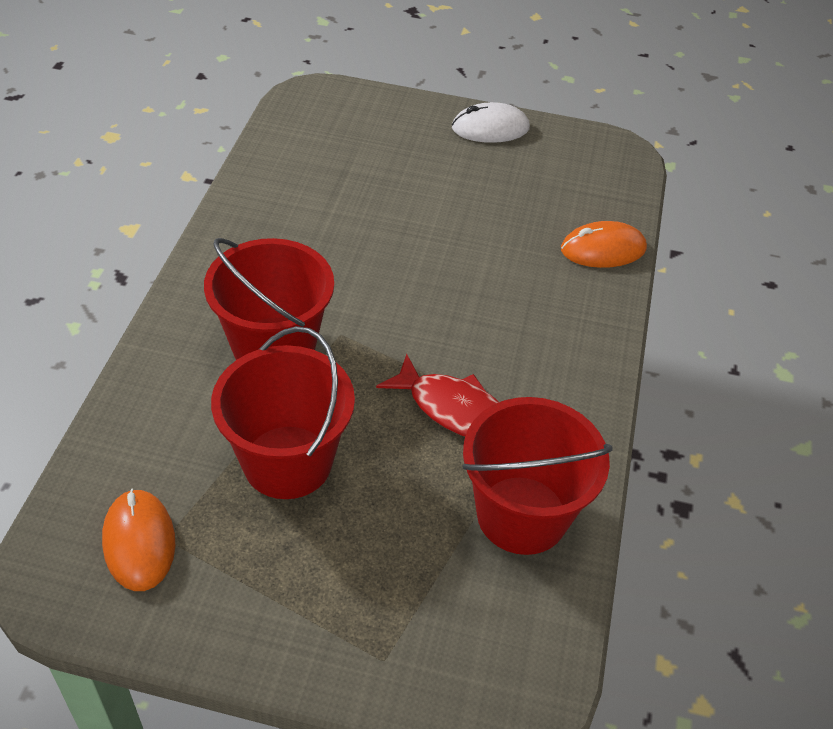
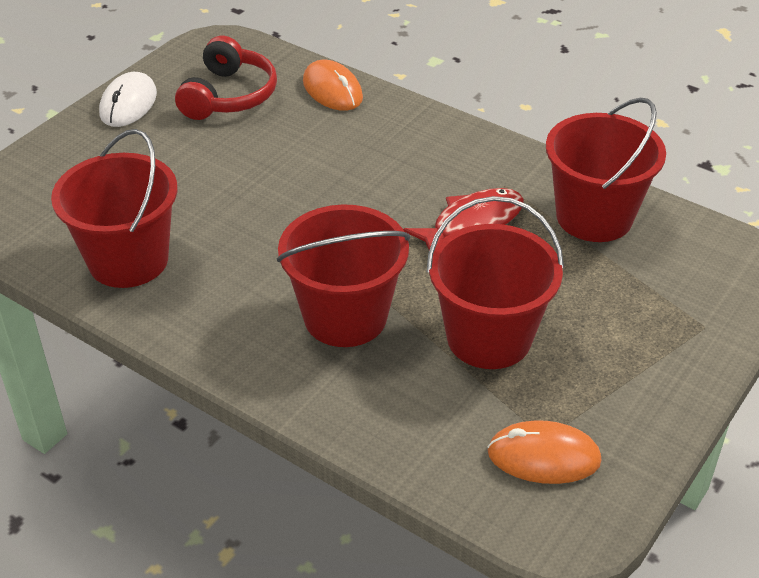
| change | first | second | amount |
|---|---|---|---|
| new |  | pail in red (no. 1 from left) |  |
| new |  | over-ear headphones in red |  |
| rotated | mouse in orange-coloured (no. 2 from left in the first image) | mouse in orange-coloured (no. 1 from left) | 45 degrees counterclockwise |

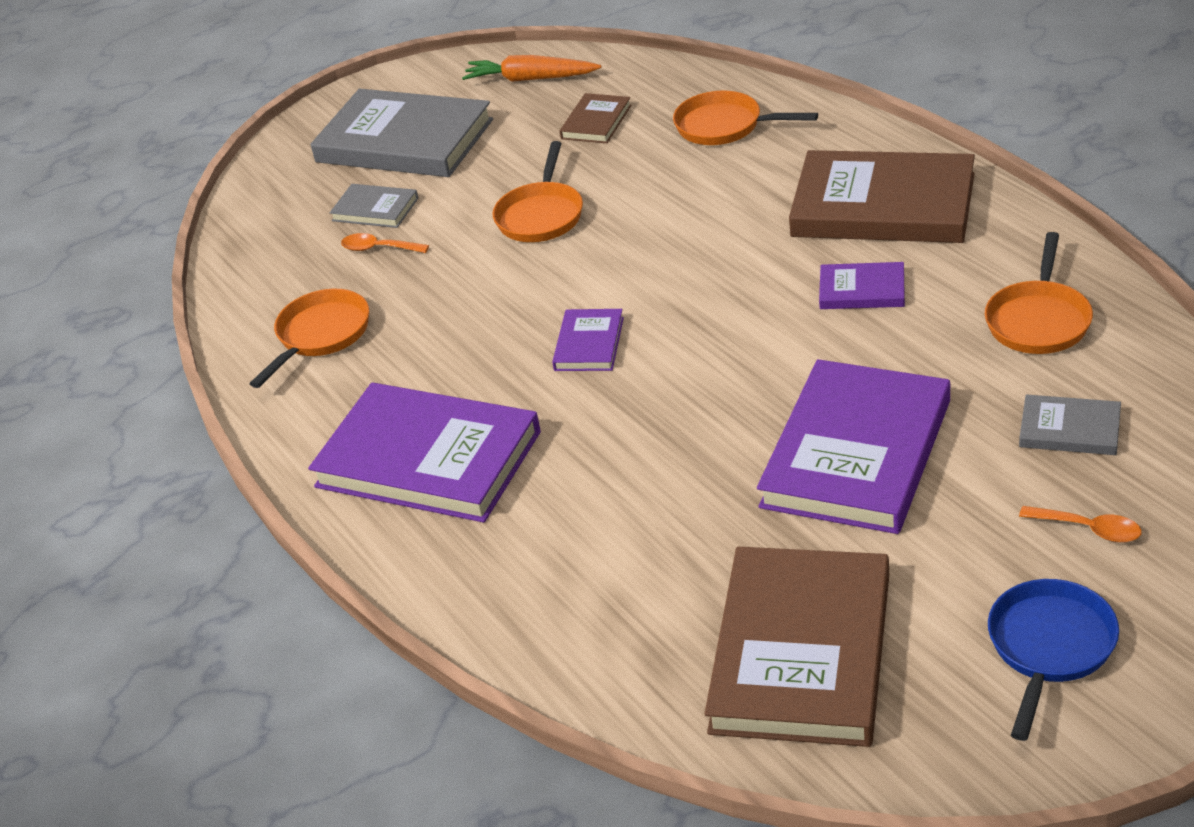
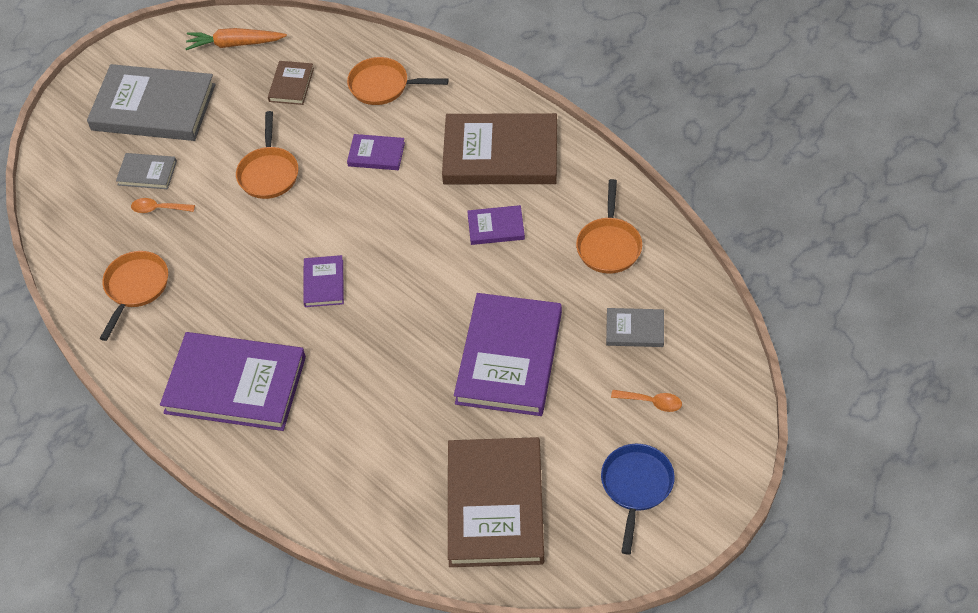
| change | first | second | amount |
|---|---|---|---|
| new |  | book in purple (no. 3 from left) |  |

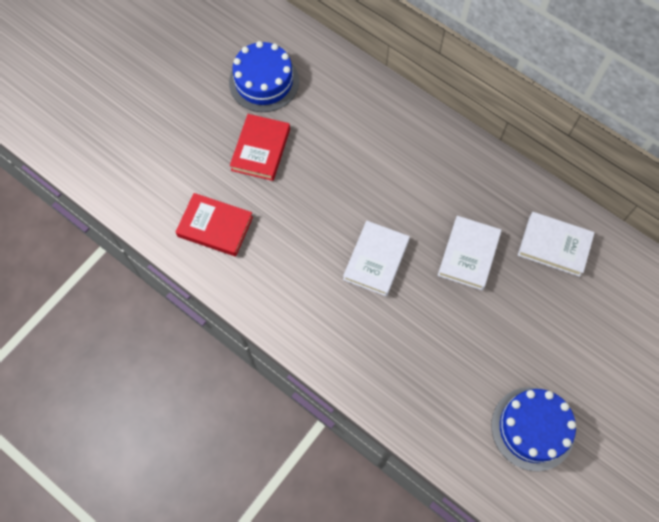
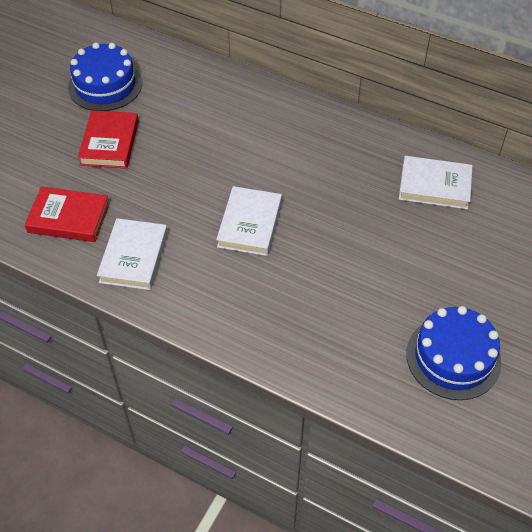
| change | first | second | amount |
|---|---|---|---|
| shifted | book in pure white (no. 2 from left in the first image) | book in pure white (no. 1 from left) |  |

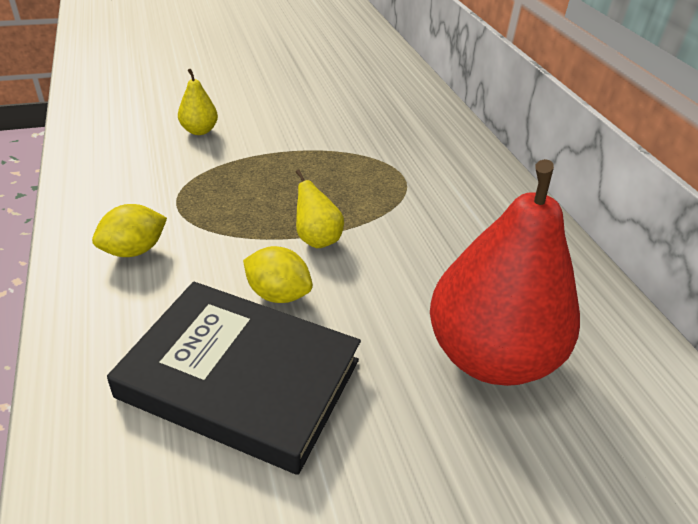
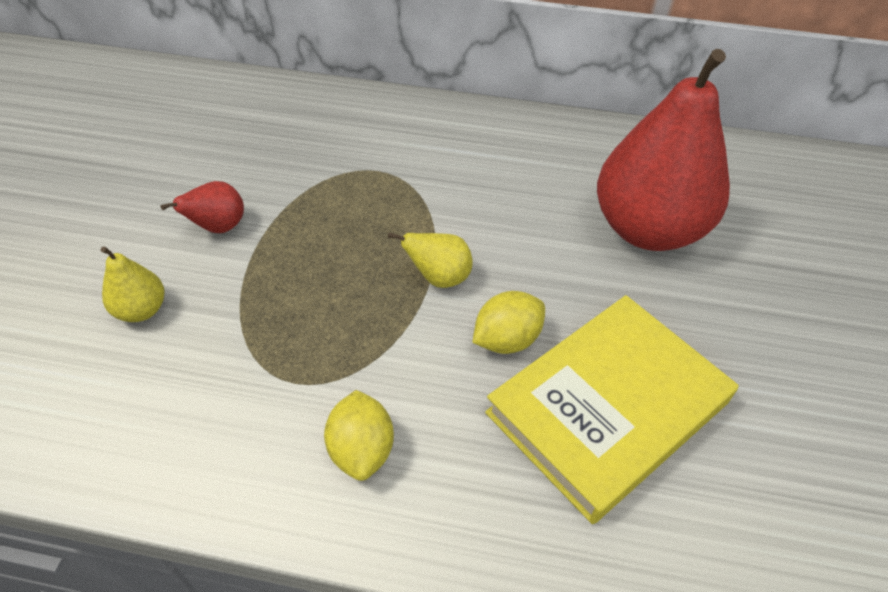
| change | first | second | amount |
|---|---|---|---|
| new |  | toy pear in red (no. 1 from left) |  |
| repainted | book in black | book in yellow |  |

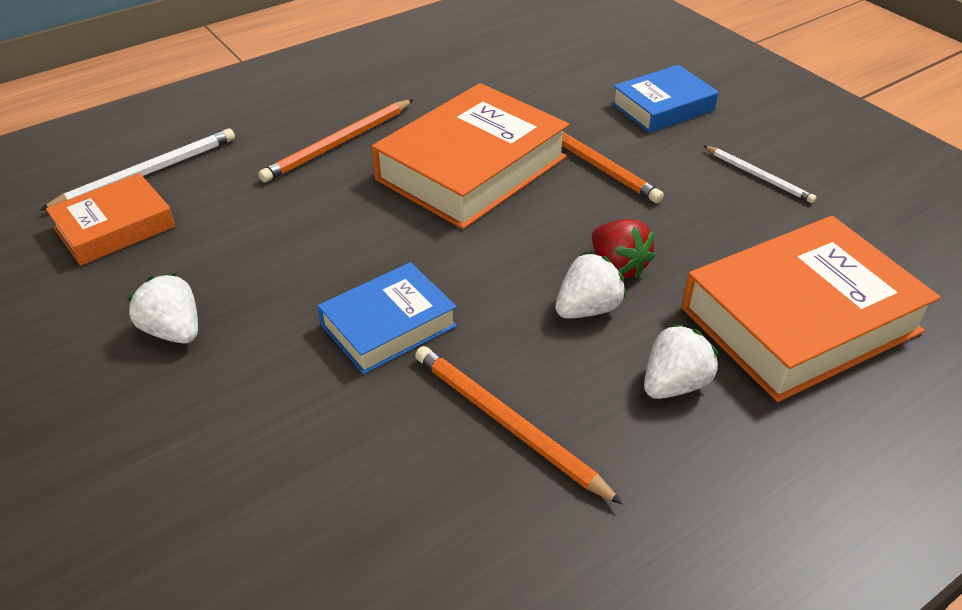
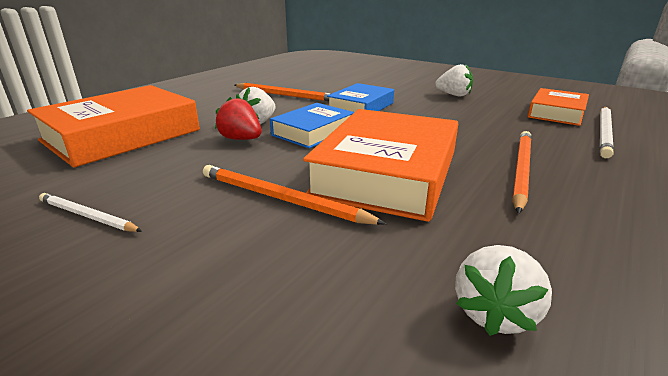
| change | first | second | amount |
|---|---|---|---|
| shifted | book in cobalt (no. 2 from left in the first image) | book in cobalt (no. 1 from left) |  |
| shifted | toy strawberry in pure white (no. 3 from left) |  |  |

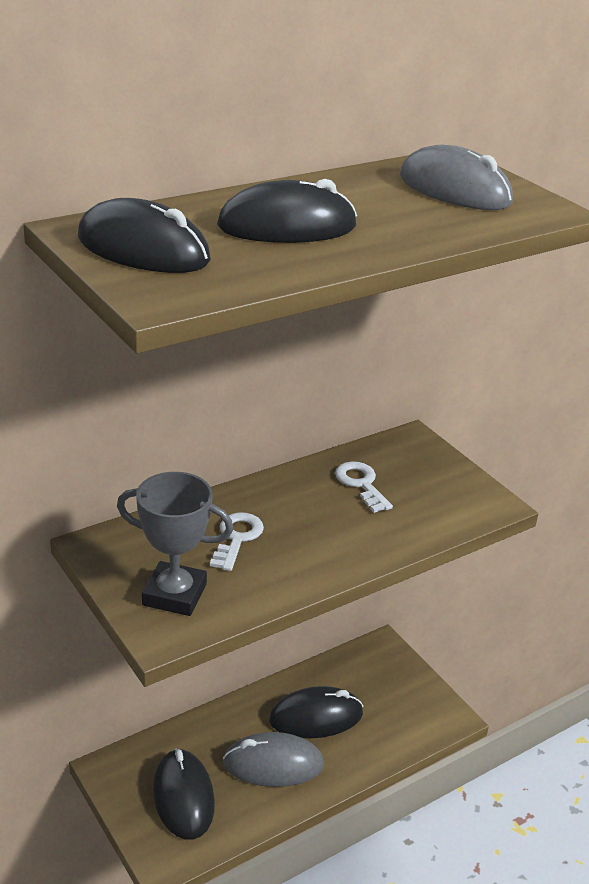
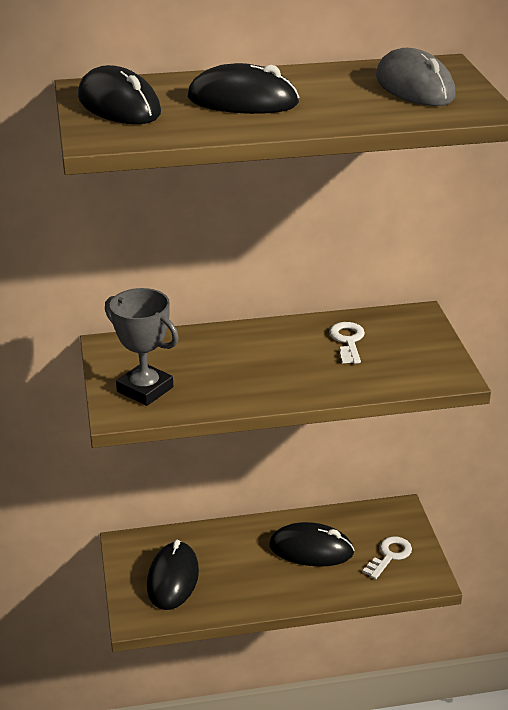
| change | first | second | amount |
|---|---|---|---|
| gone | mouse in grey (no. 1 from left) |  |  |
| shifted | latchkey in pure white (no. 1 from left in the first image) | latchkey in pure white (no. 2 from left) |  |

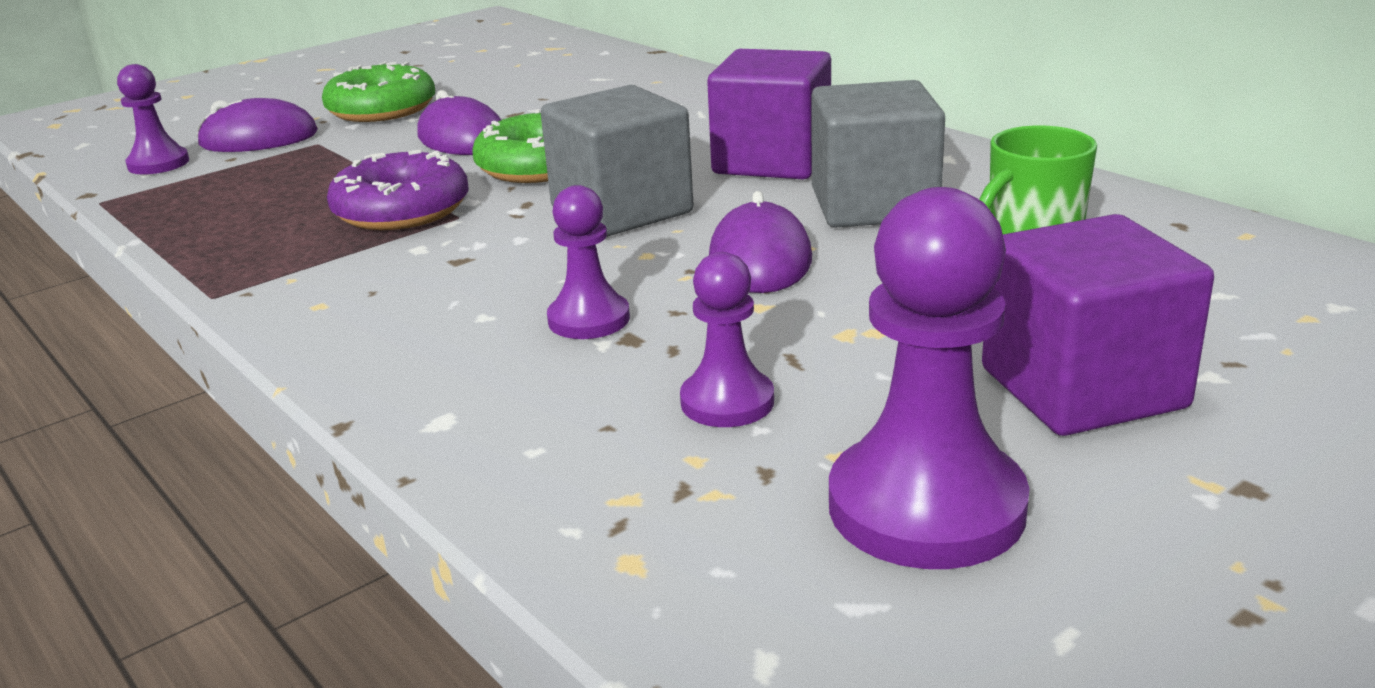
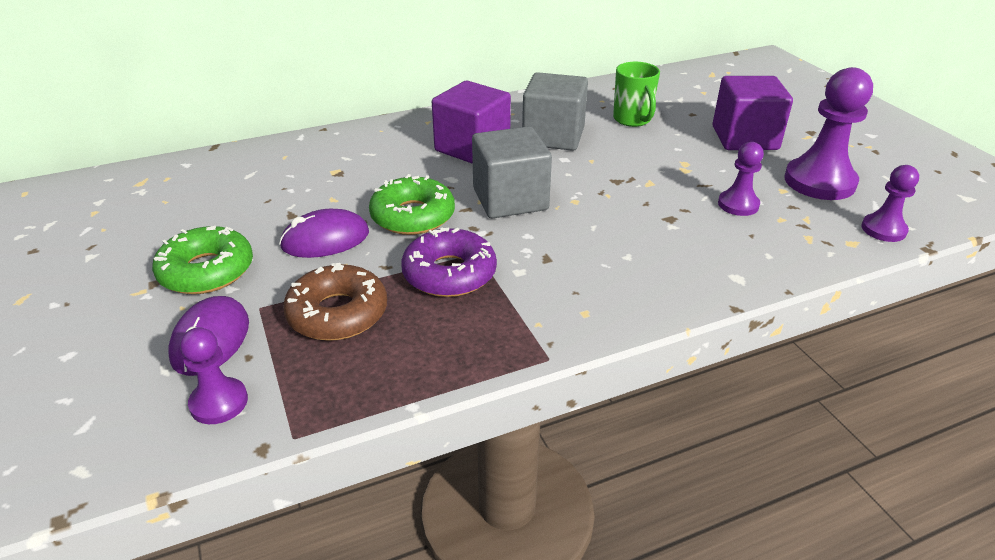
| change | first | second | amount |
|---|---|---|---|
| gone | mouse in purple (no. 3 from left) |  |  |
| new |  | doughnut in russet |  |
| shifted | pawn in purple (no. 2 from left in the first image) | pawn in purple (no. 4 from left) |  |

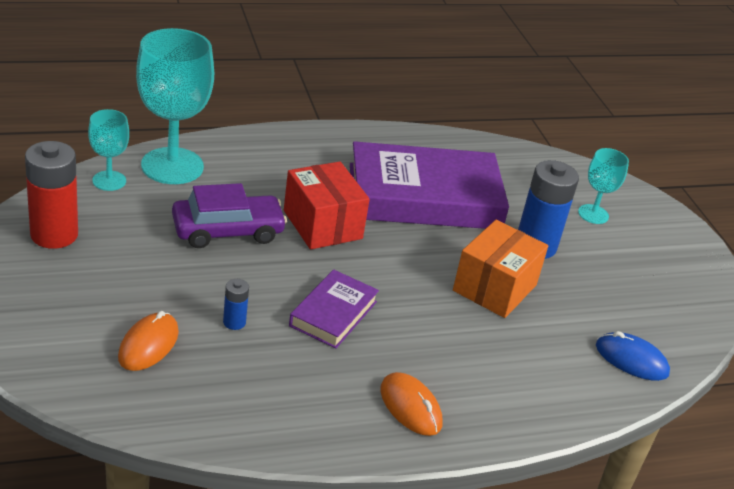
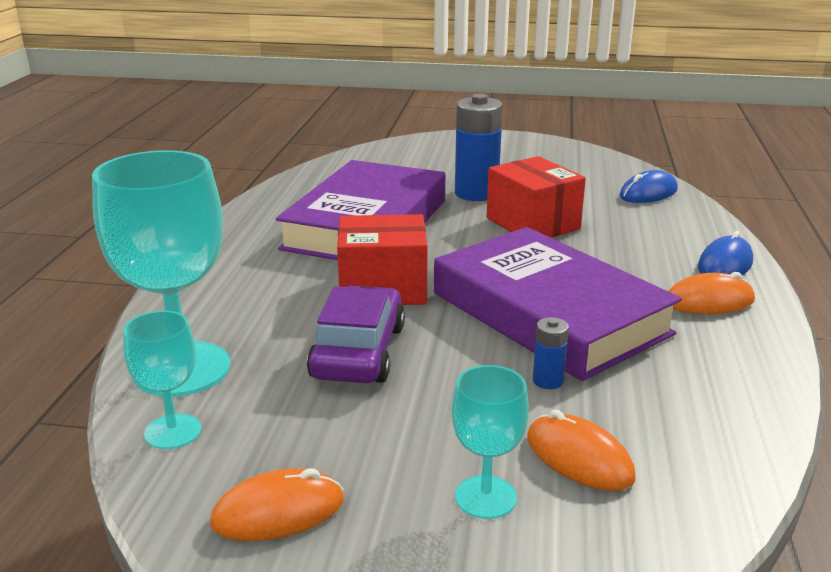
| change | first | second | amount |
|---|---|---|---|
| new |  | mouse in cobalt (no. 2 from left) |  |
| shifted | wine glass in aqua (no. 3 from left) |  |  |
| swapped | power cell in red | mouse in orange-coloured (no. 1 from left) |  |
| repainted | package in orange-coloured | package in red (no. 2 from left) |  |
| scaled | book in purple (no. 1 from left in the first image) | book in purple (no. 2 from left) | x2.02 |

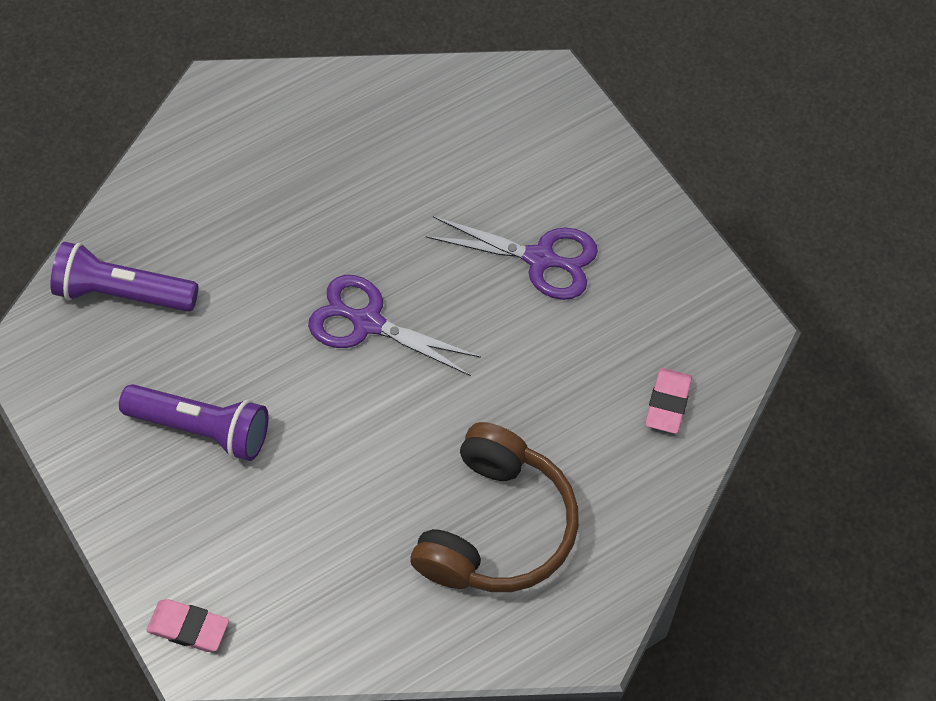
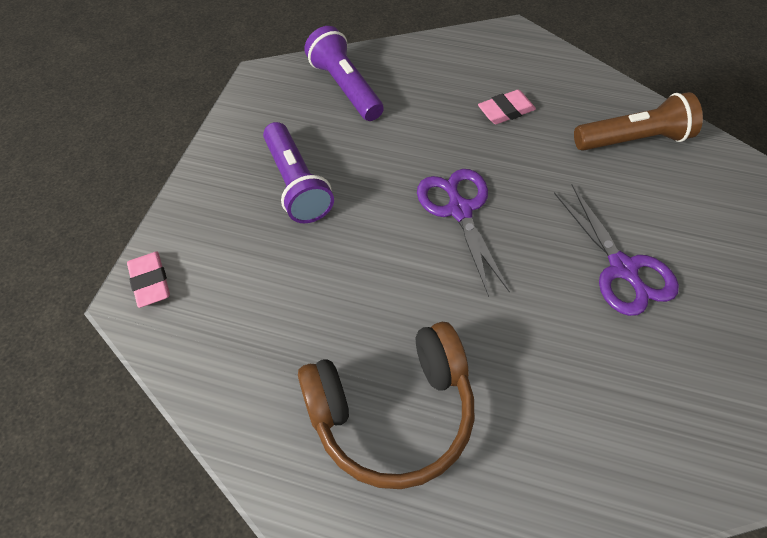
| change | first | second | amount |
|---|---|---|---|
| new |  | flashlight in russet |  |
| shifted | eraser in rosy (no. 2 from left) |  |  |

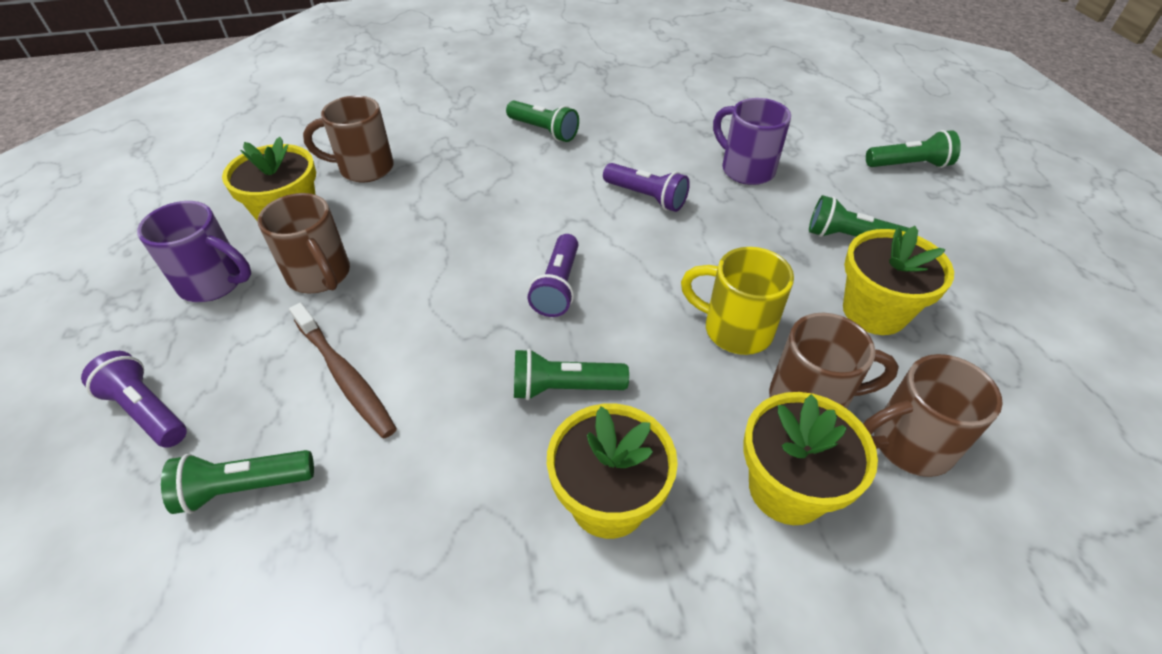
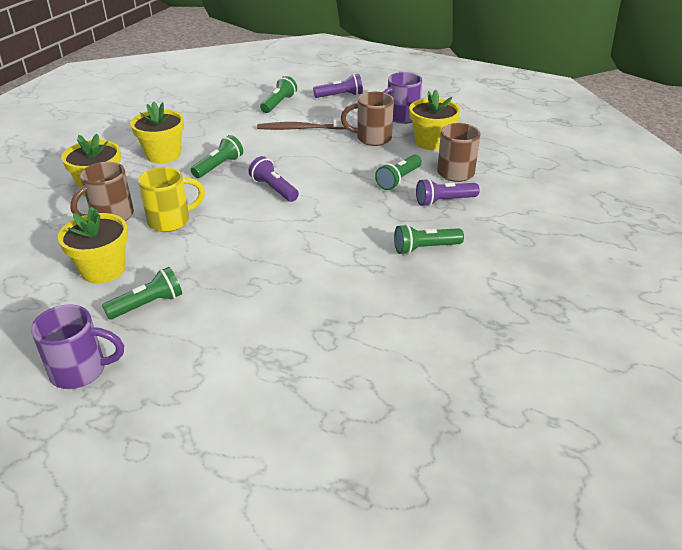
| change | first | second | amount |
|---|---|---|---|
| gone | coffee mug in russet (no. 4 from left) |  |  |
| shifted | flashlight in purple (no. 3 from left) |  |  |
| shifted | coffee mug in purple (no. 2 from left in the first image) | coffee mug in purple (no. 1 from left) |  |
| shifted | flashlight in leaf-green (no. 5 from left in the first image) | flashlight in leaf-green (no. 4 from left) |  |

